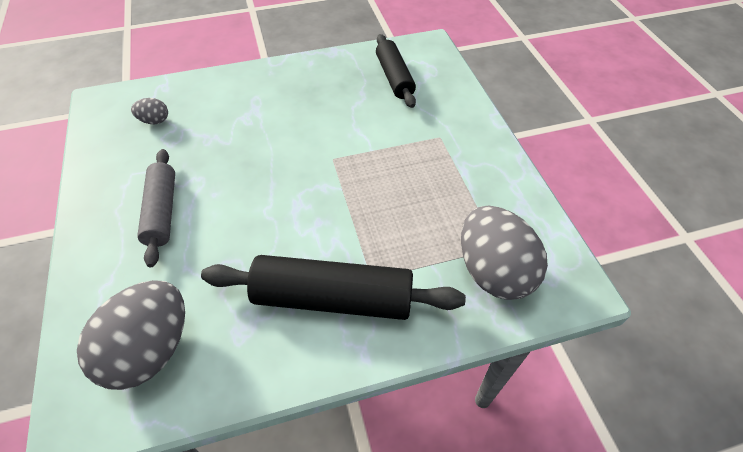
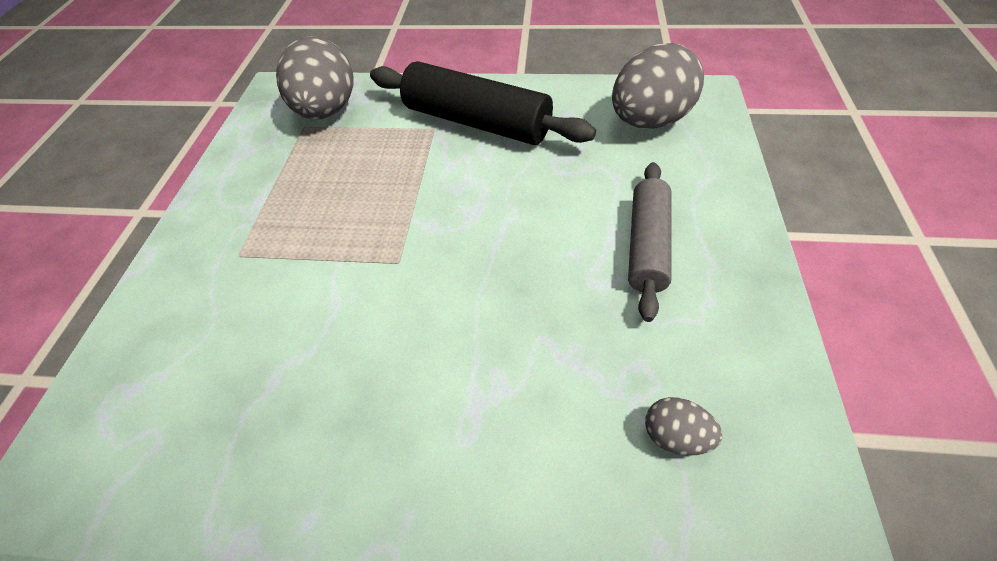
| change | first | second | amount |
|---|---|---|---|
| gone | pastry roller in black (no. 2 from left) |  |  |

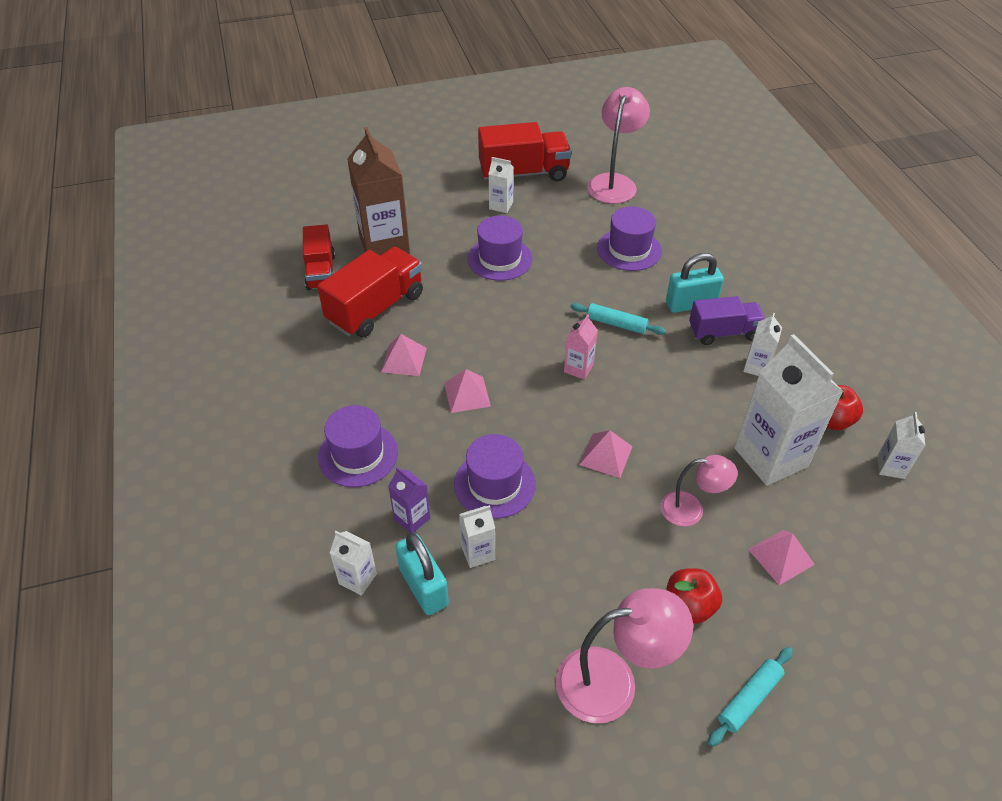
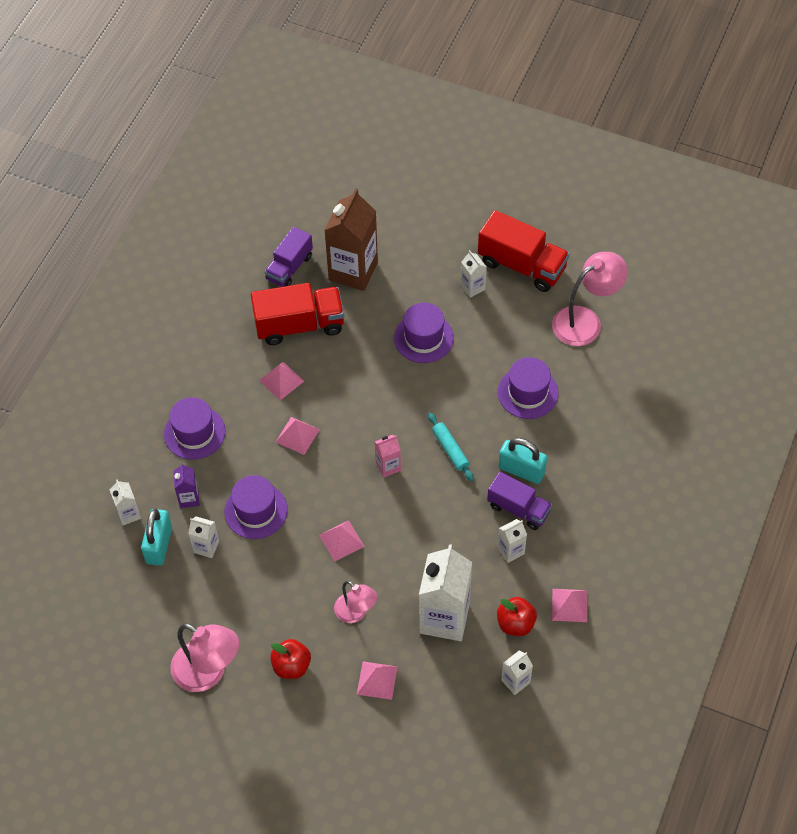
| change | first | second | amount |
|---|---|---|---|
| gone | pastry roller in aqua (no. 2 from left) |  |  |
| new |  | pyramid in rosy (no. 5 from left) |  |
| repainted | toy truck in red (no. 1 from left) | toy truck in purple (no. 1 from left) |  |

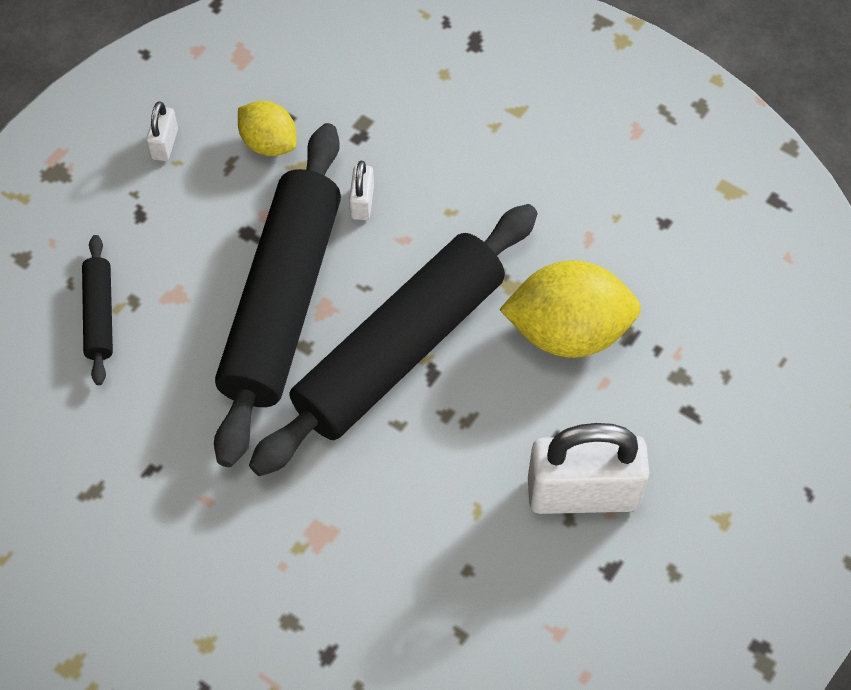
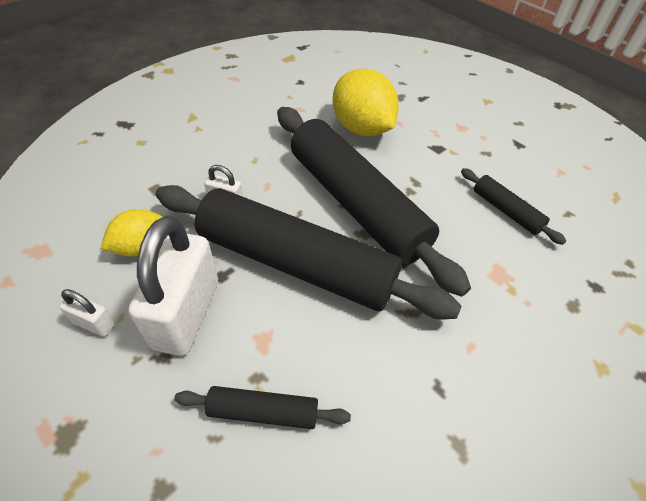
| change | first | second | amount |
|---|---|---|---|
| new |  | pastry roller in black (no. 4 from left) |  |
| shifted | padlock in pure white (no. 3 from left in the first image) | padlock in pure white (no. 2 from left) |  |
| rotated | toy lemon in yellow (no. 2 from left) |  | 45 degrees counterclockwise |

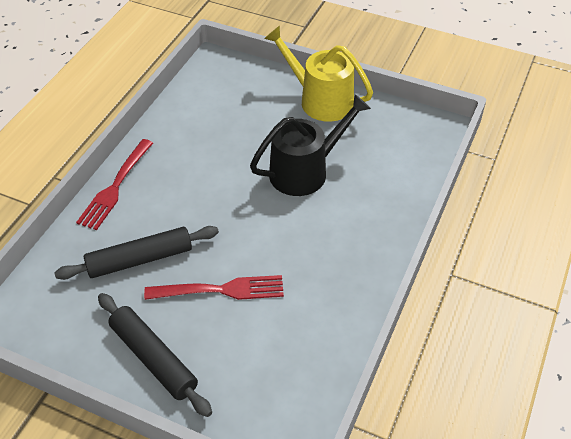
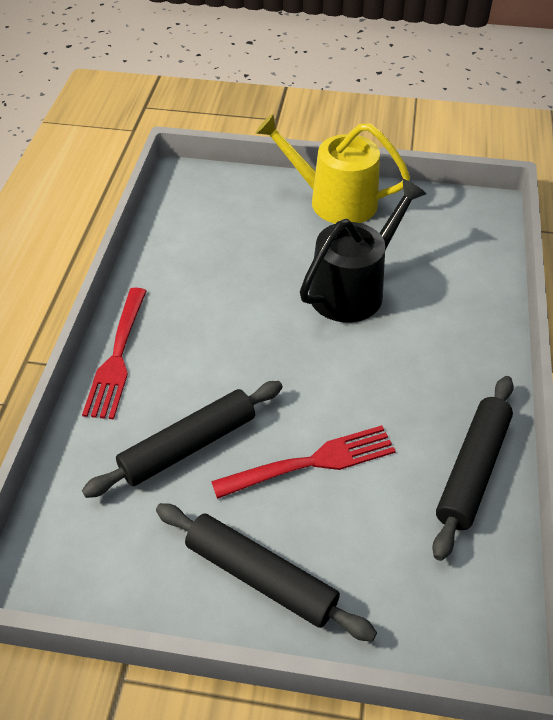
| change | first | second | amount |
|---|---|---|---|
| new |  | pastry roller in black (no. 3 from left) |  |

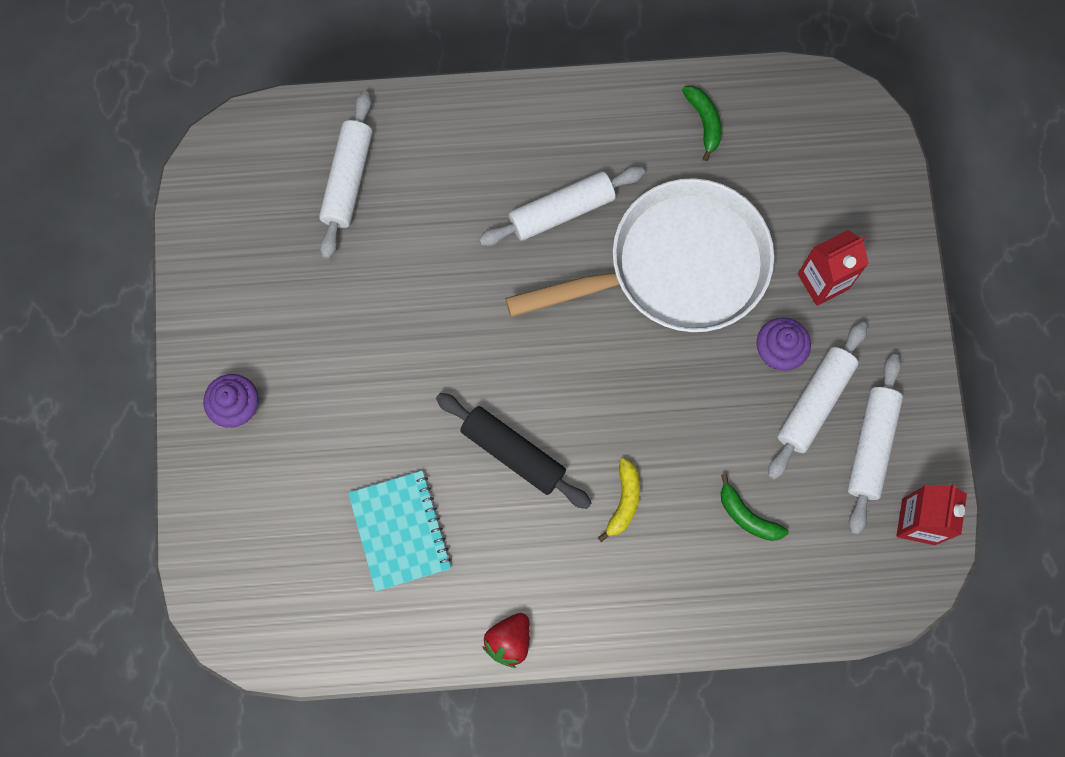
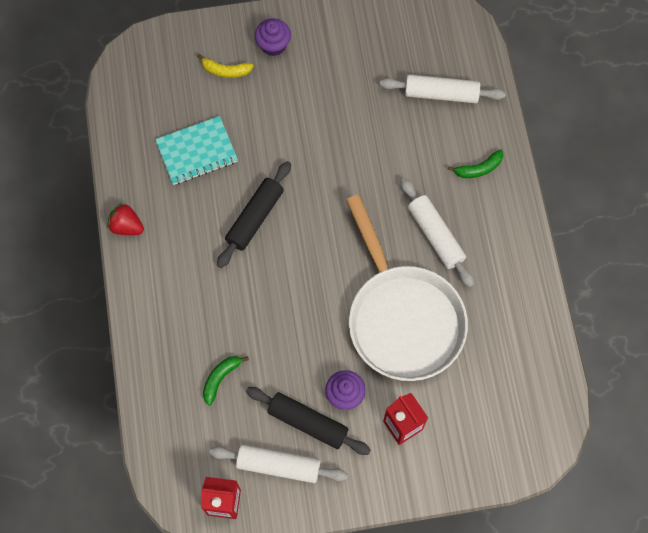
| change | first | second | amount |
|---|---|---|---|
| shifted | toy banana in yellow |  |  |
| shifted | toy banana in leaf-green (no. 1 from left in the first image) | toy banana in leaf-green (no. 2 from left) |  |
| repainted | pastry roller in pure white (no. 3 from left) | pastry roller in black (no. 2 from left) |  |

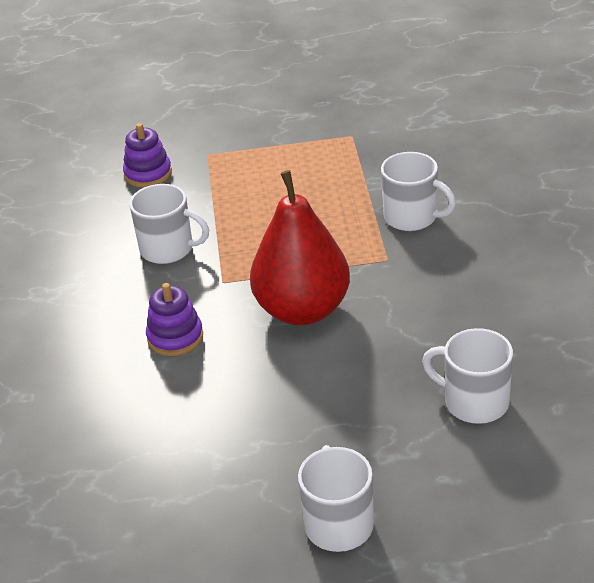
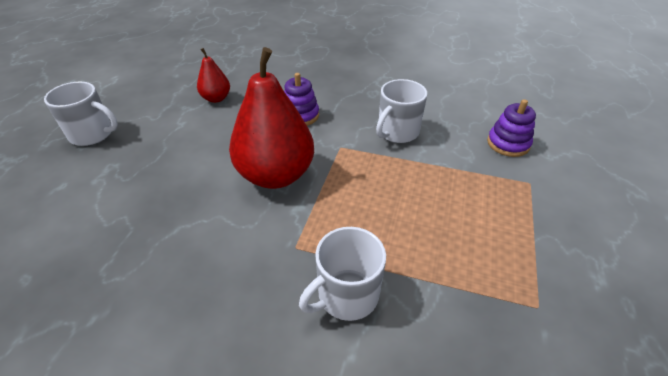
| change | first | second | amount |
|---|---|---|---|
| gone | coffee mug in pure white (no. 4 from left) |  |  |
| new |  | toy pear in red (no. 1 from left) |  |

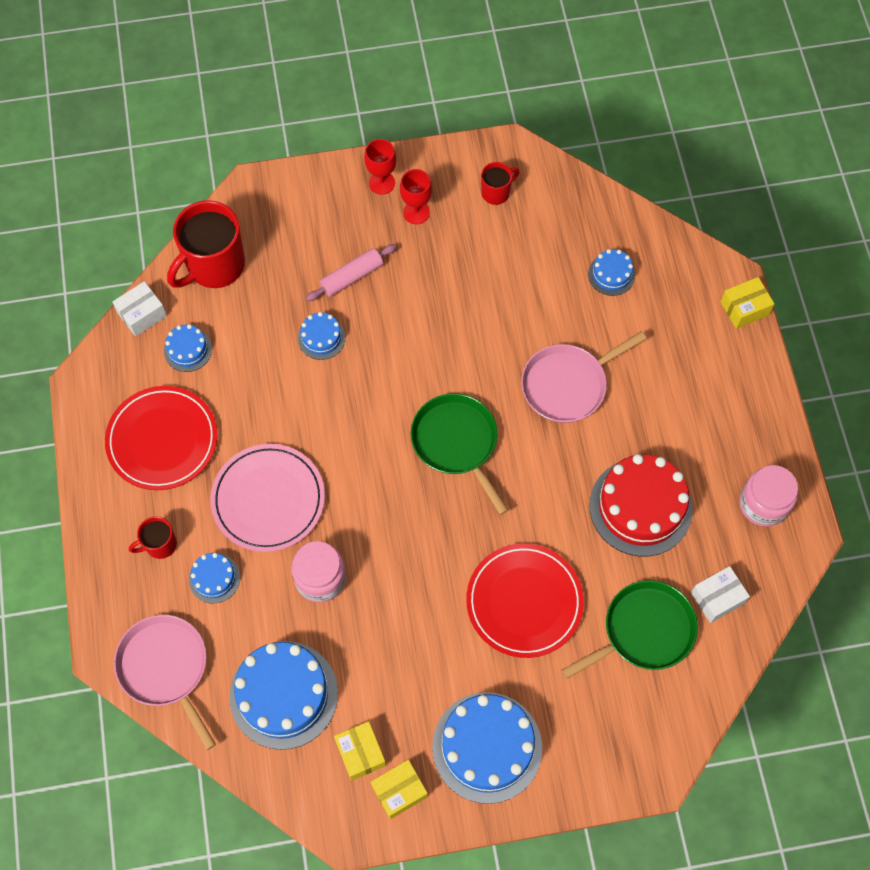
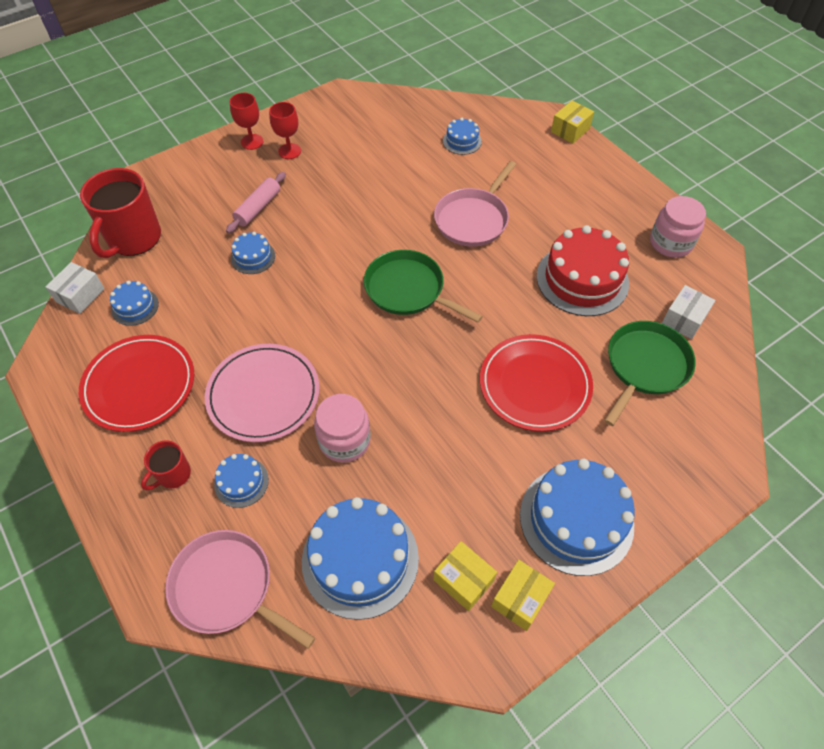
| change | first | second | amount |
|---|---|---|---|
| gone | coffee mug in red (no. 3 from left) |  |  |

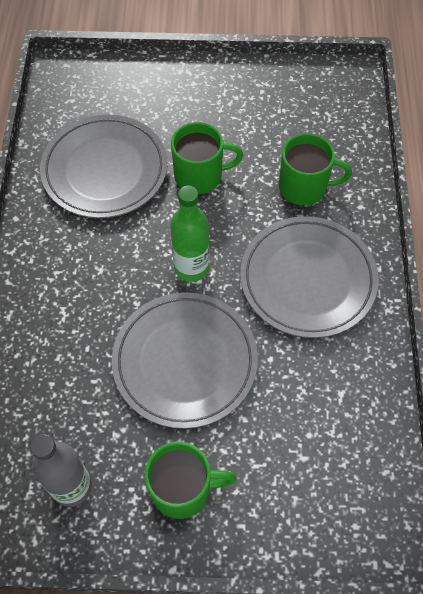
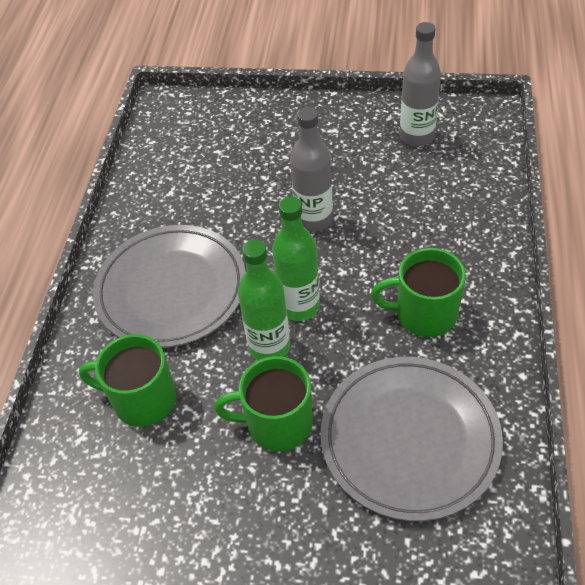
| change | first | second | amount |
|---|---|---|---|
| new |  | drink bottle in leaf-green (no. 1 from left) |  |
| shifted | coffee mug in leaf-green (no. 1 from left in the first image) | coffee mug in leaf-green (no. 3 from left) |  |
| swapped | flat dish in grey (no. 2 from left) | drink bottle in grey (no. 1 from left) |  |

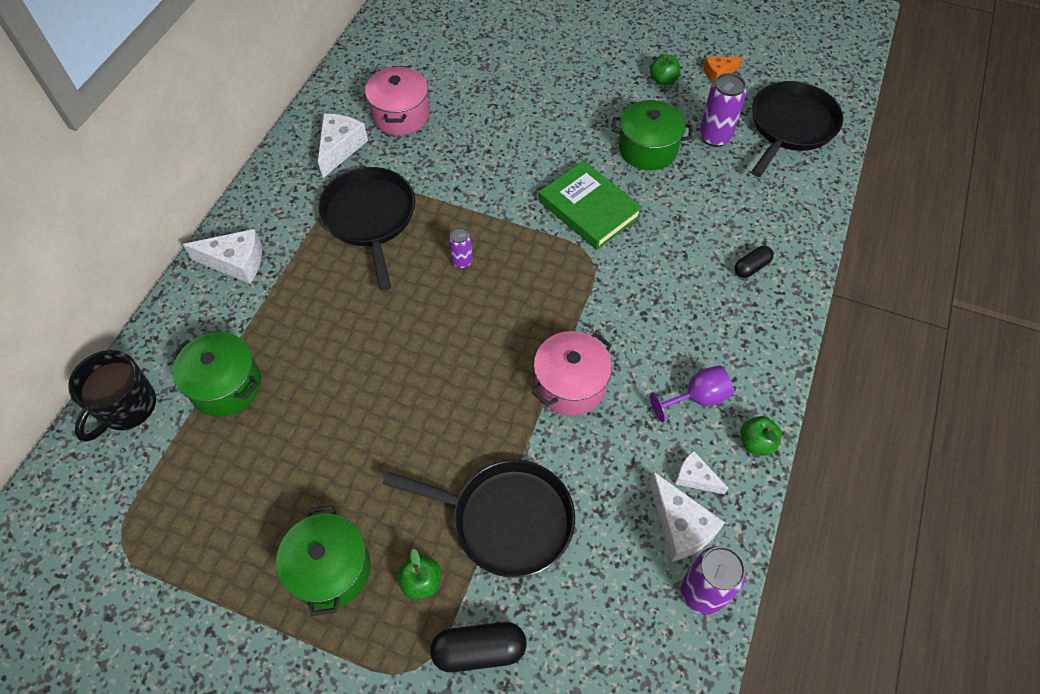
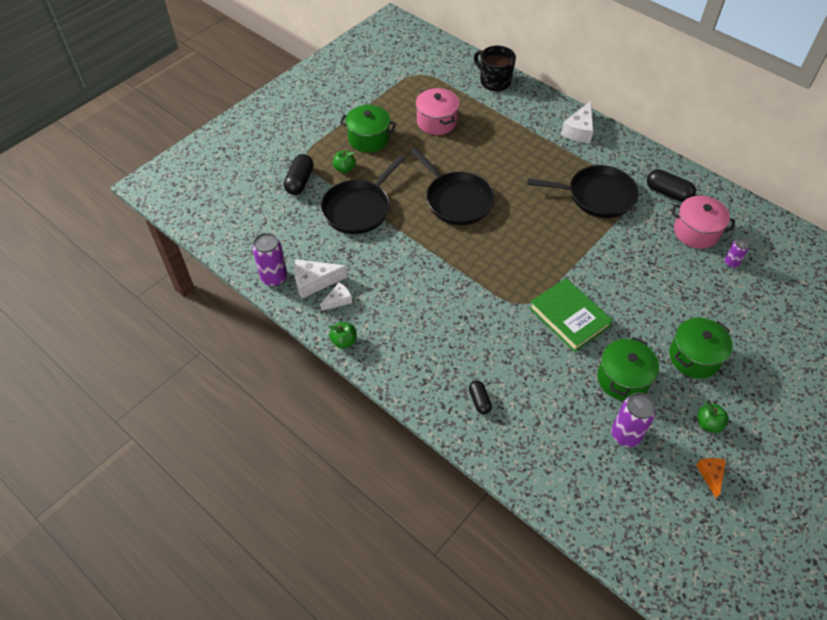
| change | first | second | amount |
|---|---|---|---|
| gone | wine glass in purple |  |  |
| shifted | cooking pot in leaf-green (no. 1 from left in the first image) | cooking pot in leaf-green (no. 3 from left) |  |
| shifted | soda can in purple (no. 1 from left in the first image) | soda can in purple (no. 3 from left) |  |
| shifted | cooking pot in rosy (no. 2 from left in the first image) | cooking pot in rosy (no. 1 from left) |  |
| shifted | frying pan in black (no. 3 from left in the first image) | frying pan in black (no. 2 from left) |  |
| swapped | cheese wedge in pure white (no. 2 from left) | pill shape in black (no. 3 from left) |  |
| rotated | book in leaf-green |  | 75 degrees clockwise |

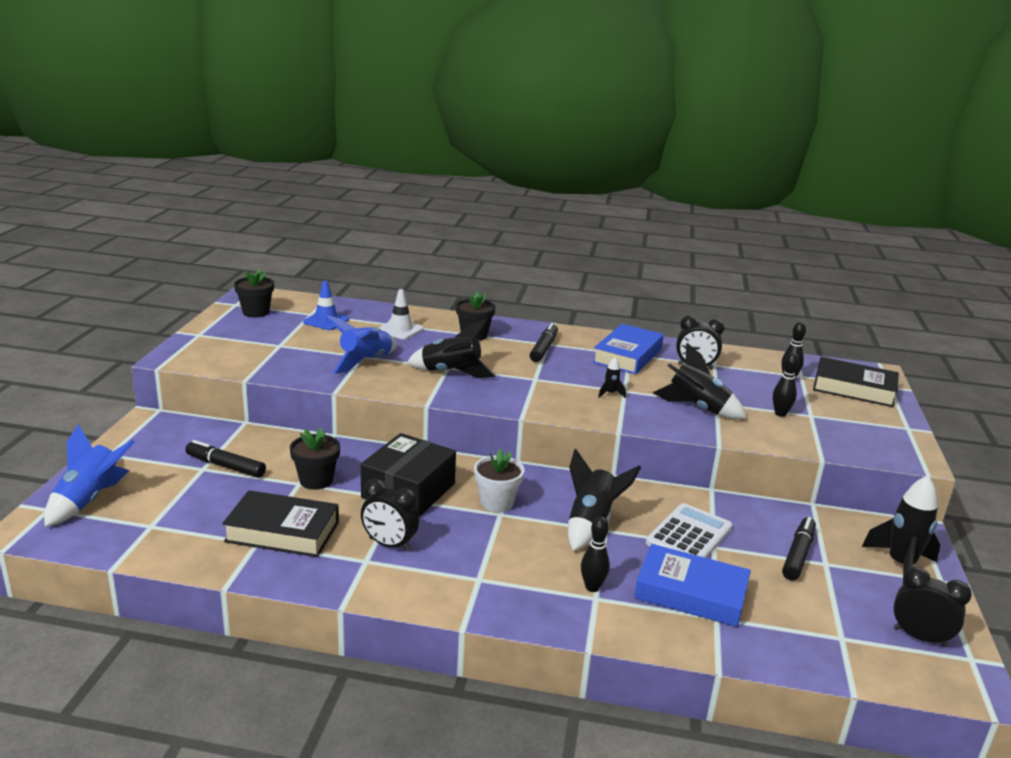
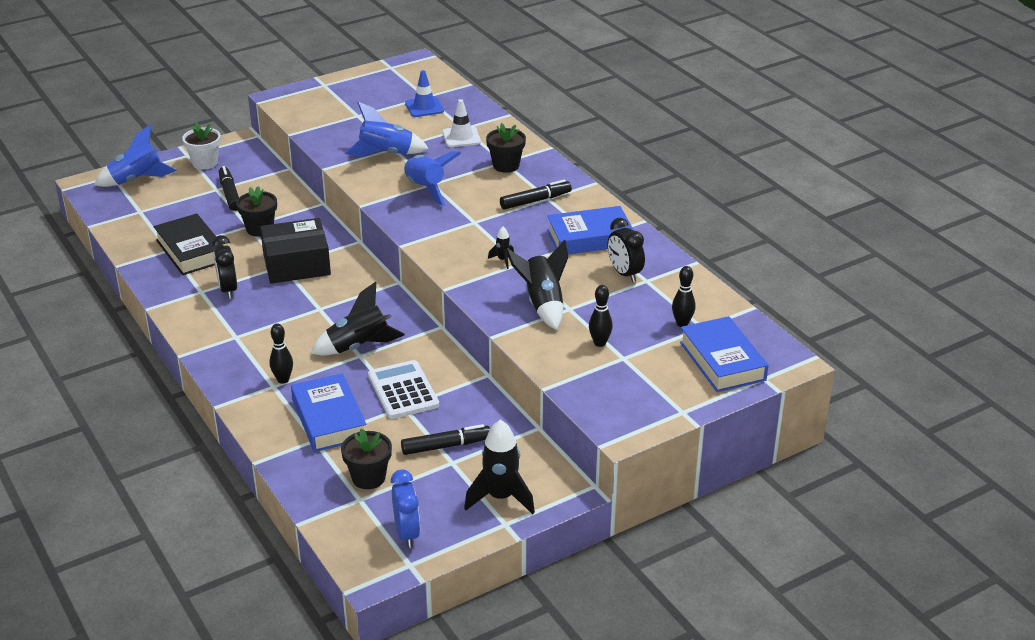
| change | first | second | amount |
|---|---|---|---|
| shifted | flower pot in black (no. 1 from left in the first image) | flower pot in black (no. 2 from left) |  |
| shifted | flower pot in pure white |  |  |
| repainted | toy rocket in black (no. 1 from left) | toy rocket in cobalt (no. 3 from left) |  |
| repainted | book in black (no. 2 from left) | book in cobalt (no. 3 from left) |  |
| repainted | bedside clock in black (no. 3 from left) | bedside clock in cobalt |  |
| rotated | adding machine in pure white |  | 105 degrees counterclockwise |

